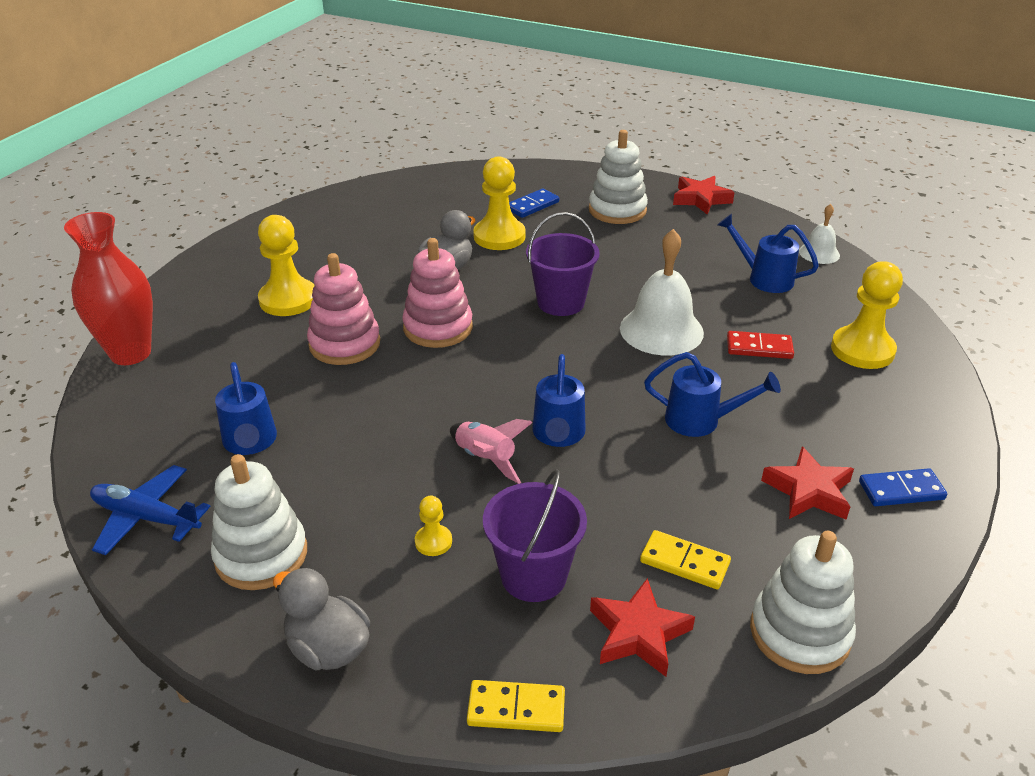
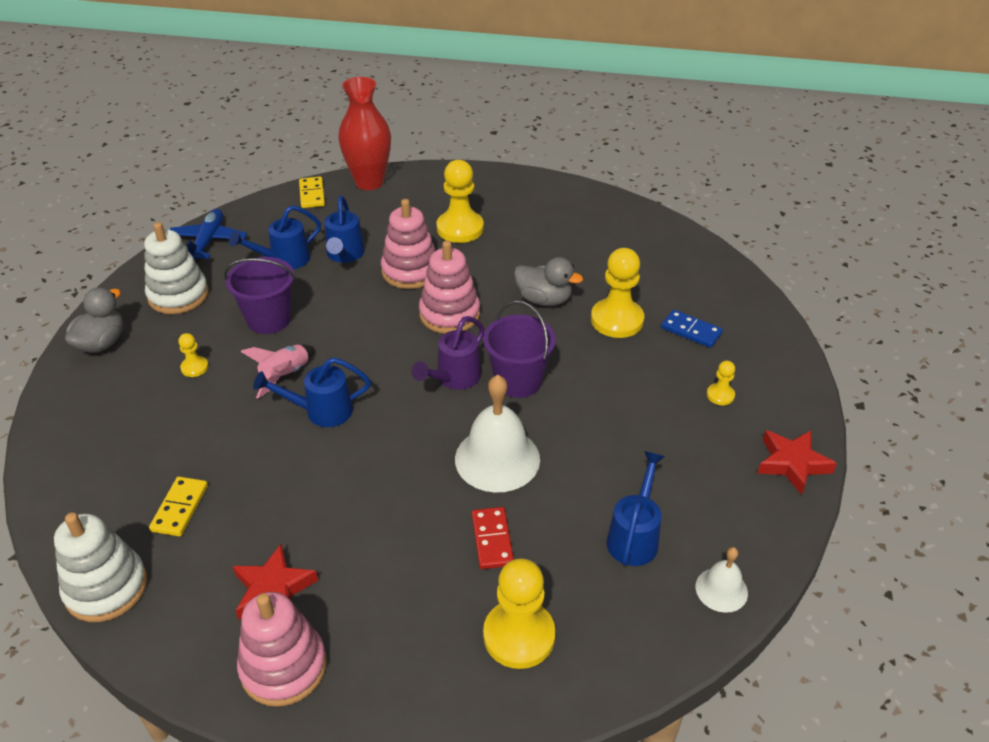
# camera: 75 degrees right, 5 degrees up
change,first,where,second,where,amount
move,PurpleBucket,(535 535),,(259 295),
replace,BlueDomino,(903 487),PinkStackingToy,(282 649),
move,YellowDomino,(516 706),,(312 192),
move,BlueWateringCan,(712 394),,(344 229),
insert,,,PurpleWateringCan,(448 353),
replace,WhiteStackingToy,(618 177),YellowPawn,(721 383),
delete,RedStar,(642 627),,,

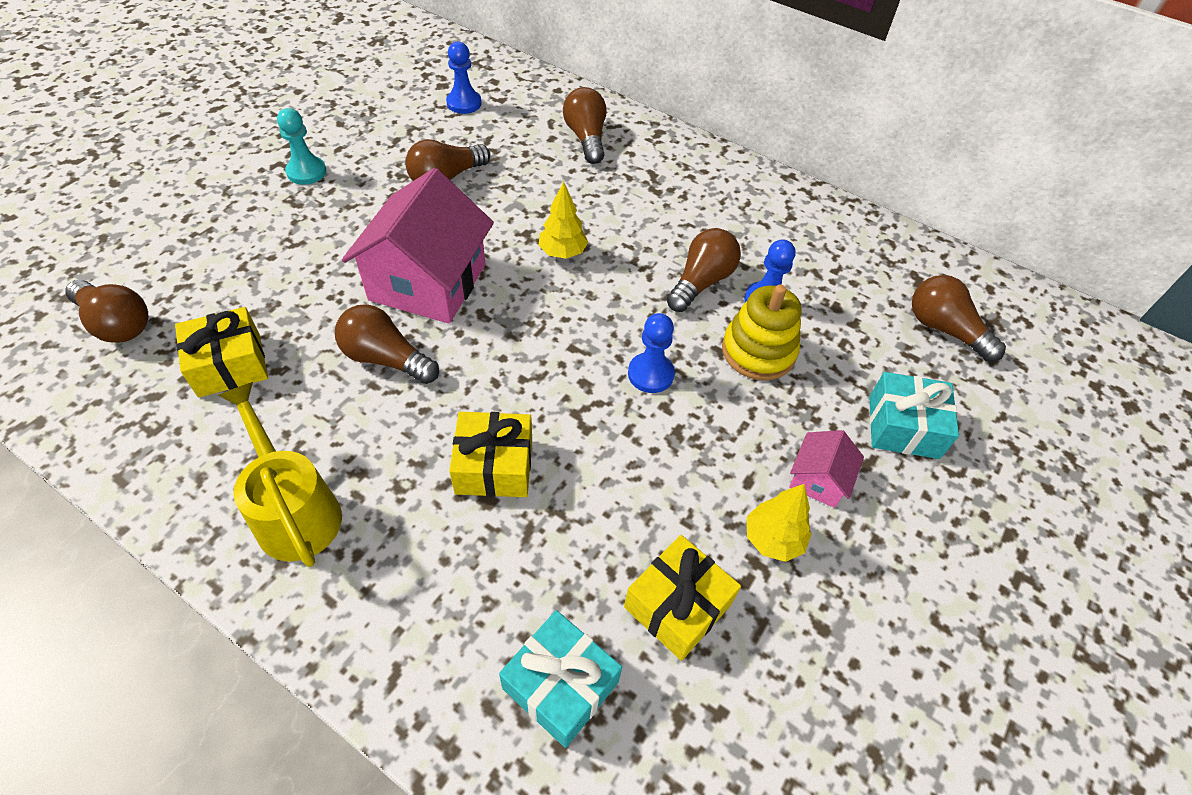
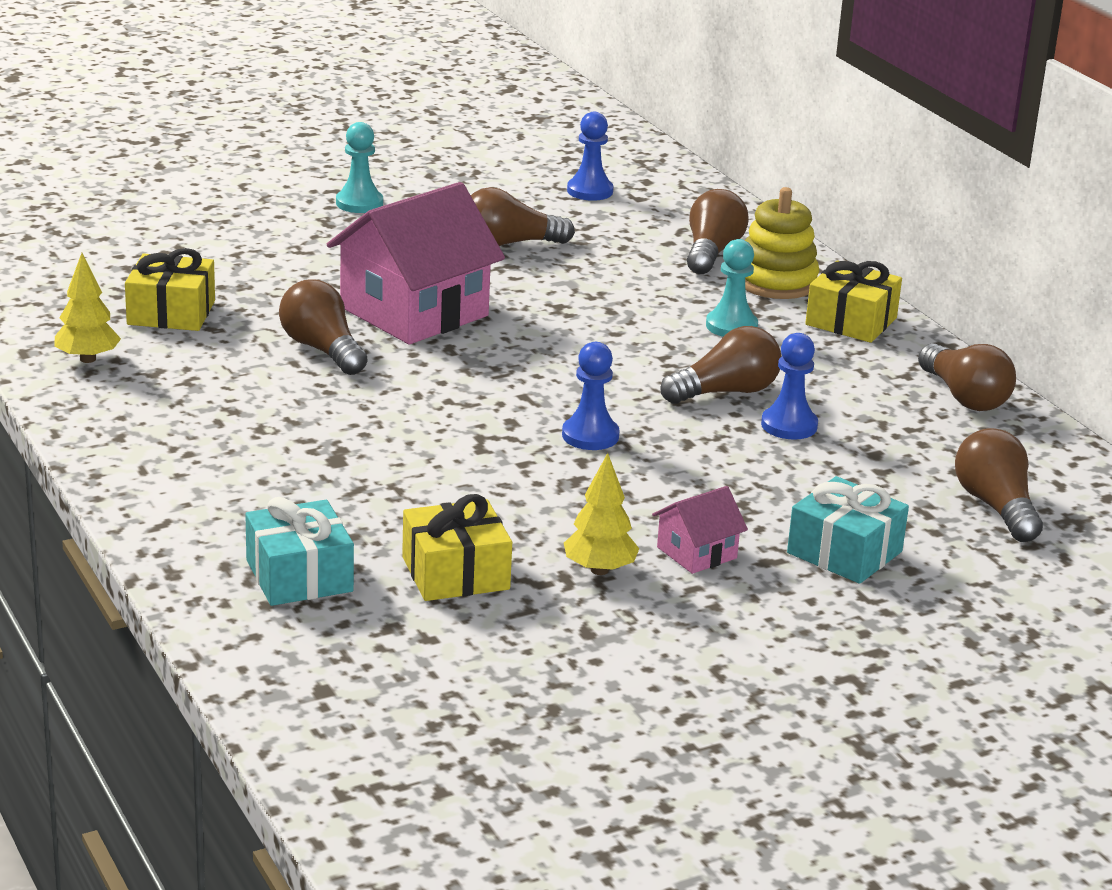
# camera: 30 degrees right, 25 degrees down
change,first,where,second,where,amount
move,YellowTree,(563 220),,(88 308),
insert,,,TurquoisePawn,(732 288),
move,YellowStackingToy,(762 332),,(782 243),
move,YellowGift,(490 454),,(853 301),
move,BrownLightBulb,(106 311),,(967 377),
delete,YellowWateringCan,(280 474),,,

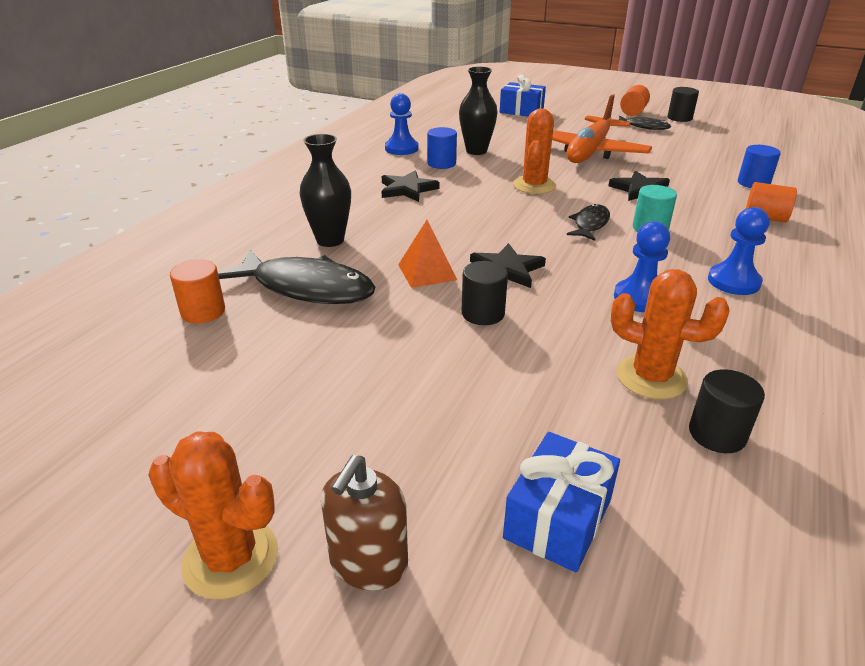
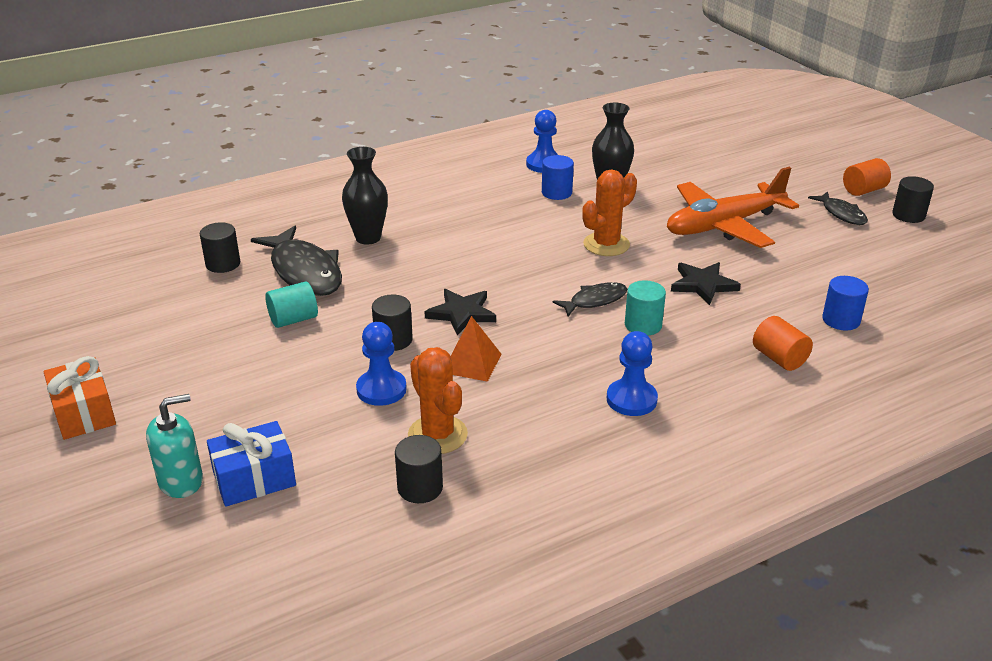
# camera: 35 degrees right, 0 degrees up
change,first,where,second,where,amount
replace,OrangeCactus,(213 515),OrangeGift,(80 398),
insert,,,TurquoiseSoapDispenser,(174 446),
recolor,OrangeCylinder,(197 291),BlackCylinder,(220 247),
insert,,,TurquoiseCylinder,(291 305),
move,BluePawn,(642 266),,(381 364),
move,OrangePyramid,(427 254),,(476 349),
delete,BrownSoapDispenser,(364 523),,,
delete,BlackStar,(411 186),,,
delete,BlueGift,(523 95),,,

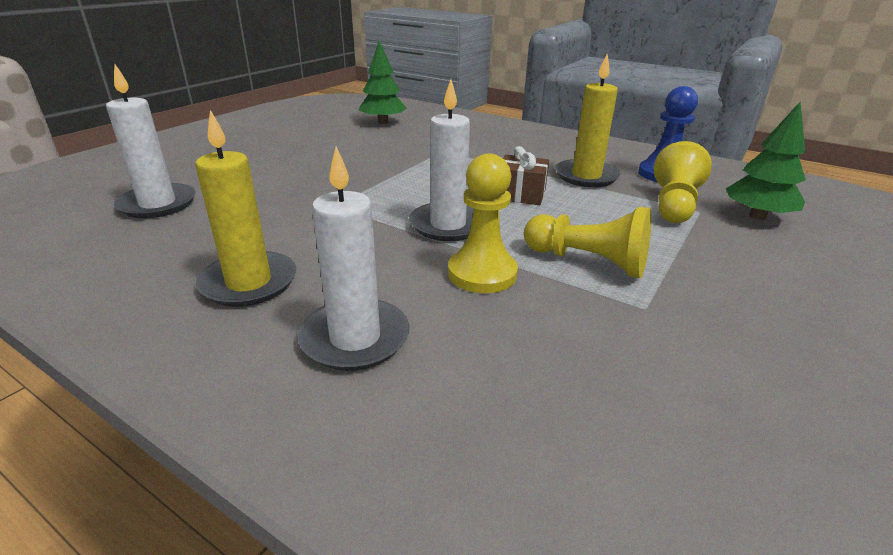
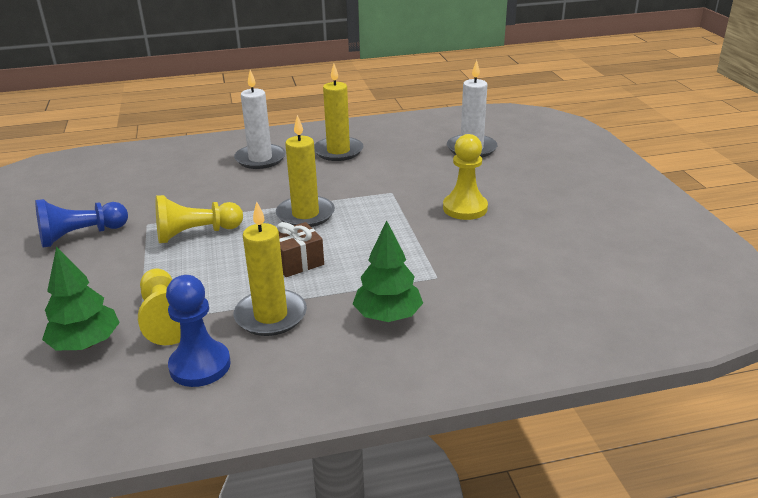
# camera: 135 degrees right, 0 degrees up
change,first,where,second,where,amount
insert,,,BluePawn,(81 223),
recolor,WhiteCandle,(441 160),YellowCandle,(305 171),
move,GreenTree,(383 82),,(388 271),
move,YellowPawn,(483 223),,(465 177),

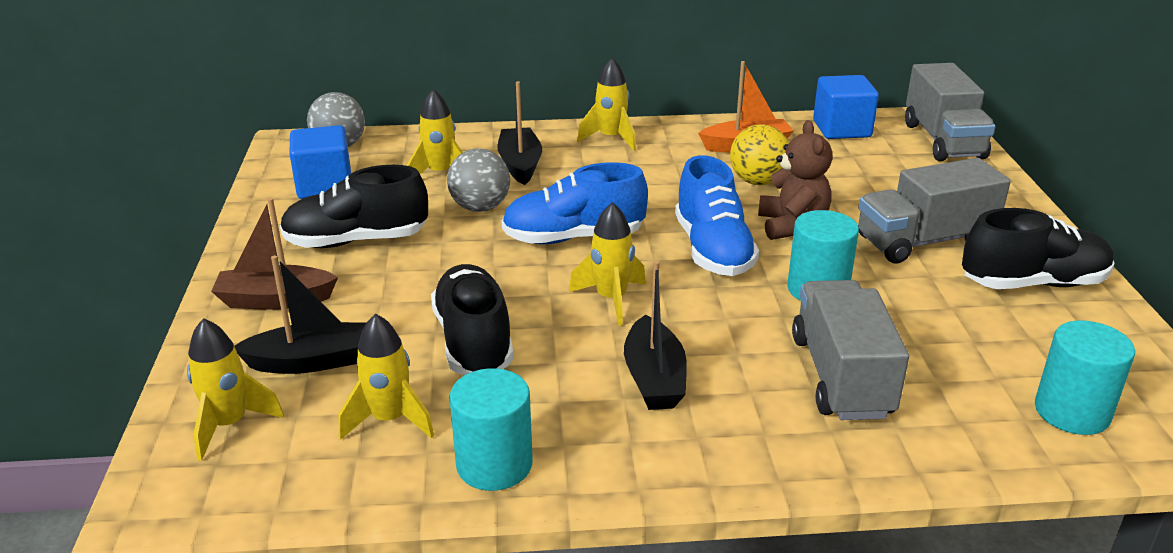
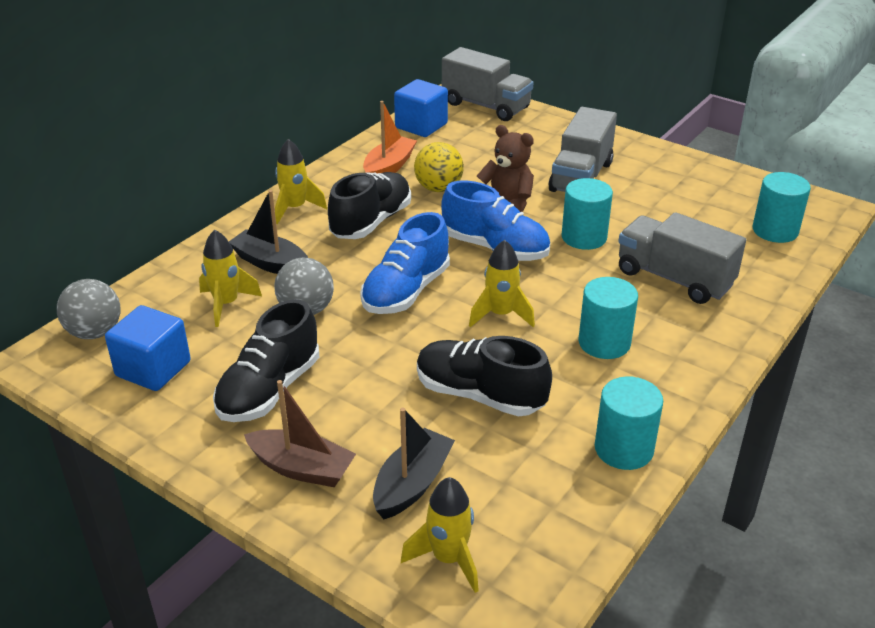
# camera: 50 degrees left, 5 degrees up
change,first,where,second,where,amount
rotate,BrownBoat,(274 254),,(300 433),105 degrees counterclockwise
move,BlackShoe,(1038 248),,(369 205),
replace,BlackBoat,(655 335),TurquoiseCylinder,(608 318),
delete,YellowRocket,(386 377),,,

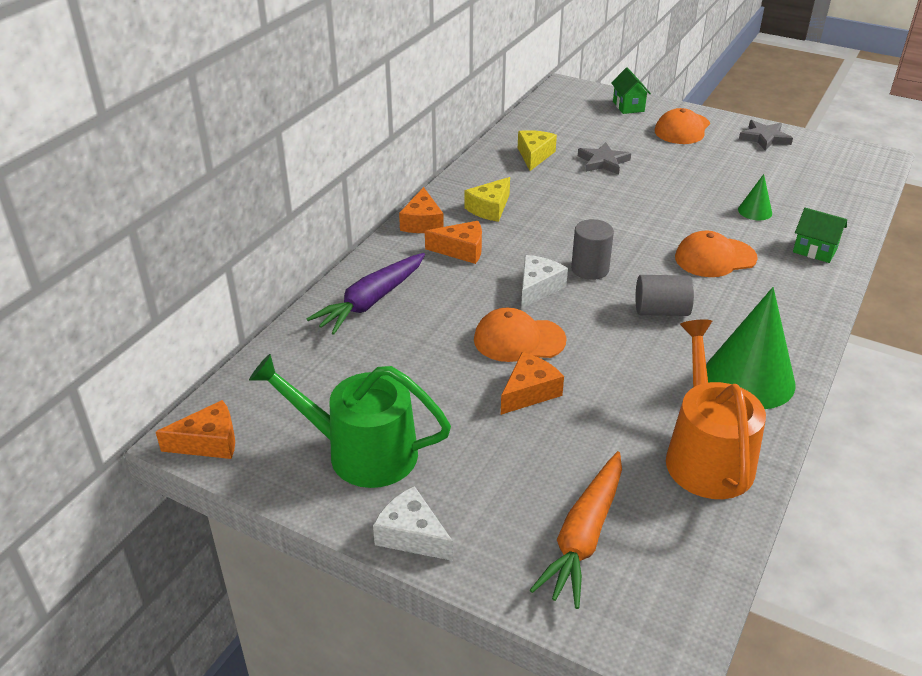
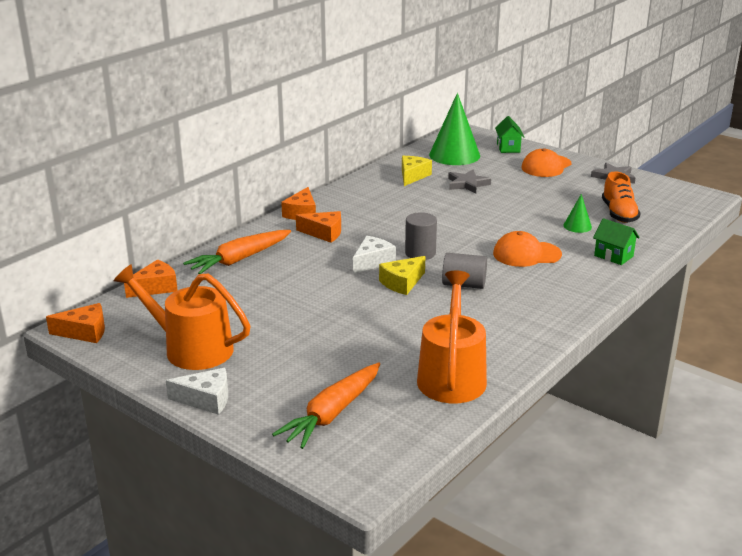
# camera: 10 degrees right, 10 degrees down
change,first,where,second,where,amount
recolor,GreenWateringCan,(350 421),OrangeWateringCan,(182 317),
move,OrangeCheese,(532 383),,(151 278),
rotate,WhiteCheese,(413 523),,(197 391),135 degrees clockwise
recolor,PurpleCarrot,(366 294),OrangeCarrot,(237 252),
move,YellowCheese,(487 199),,(402 275),
move,GreenCone,(750 348),,(454 129),
insert,,,OrangeShoe,(621 197),
delete,OrangeCap,(520 335),,,

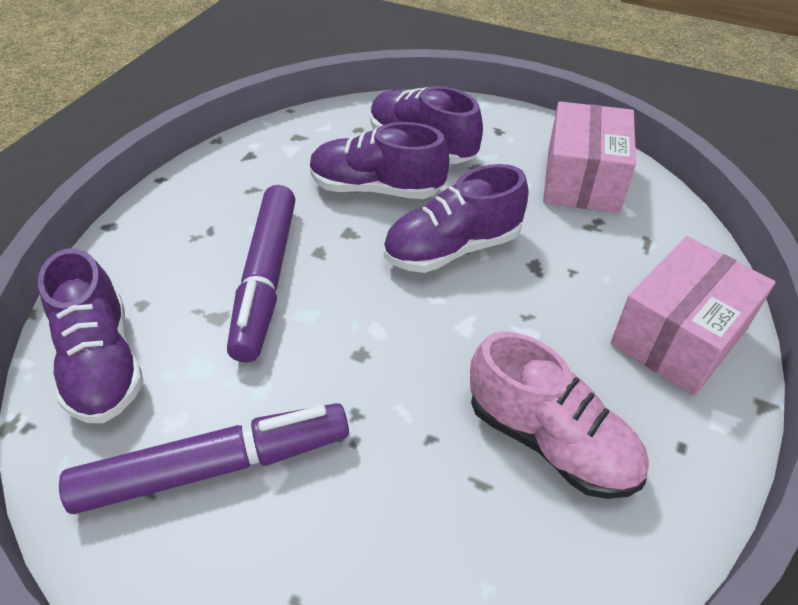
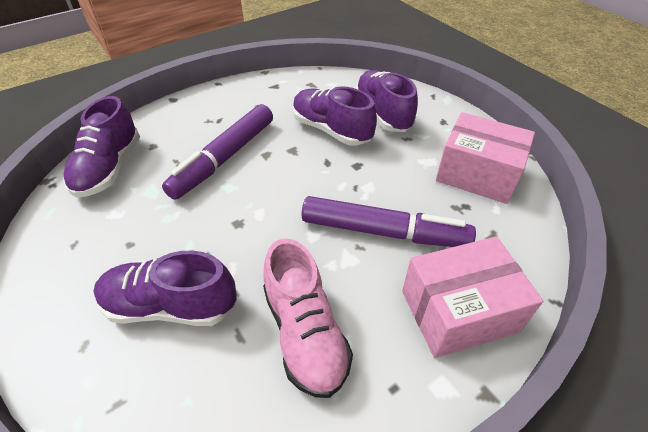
# camera: 30 degrees right, 0 degrees up
change,first,where,second,where,amount
move,PurpleShoe,(455 218),,(165 288),
move,PurpleMarker,(204 458),,(389 221),
rotate,PinkBox,(589 157),,(485 158),75 degrees clockwise

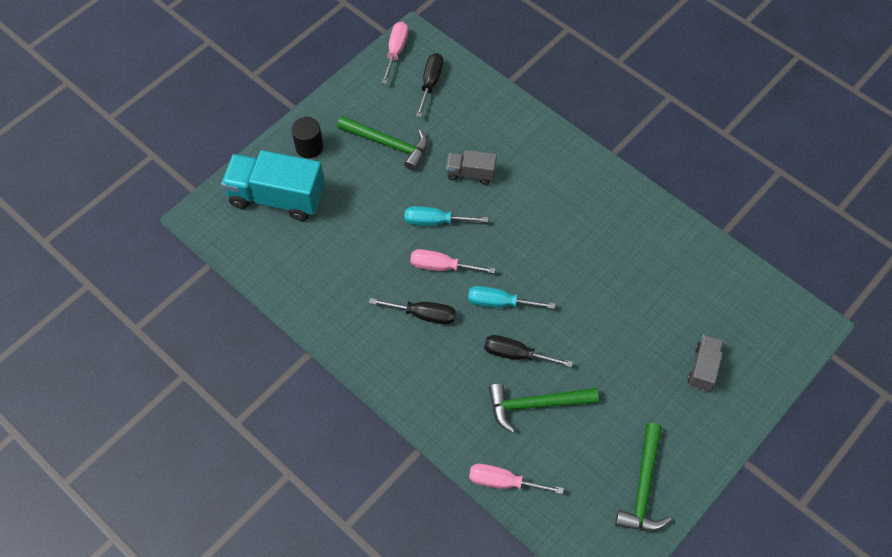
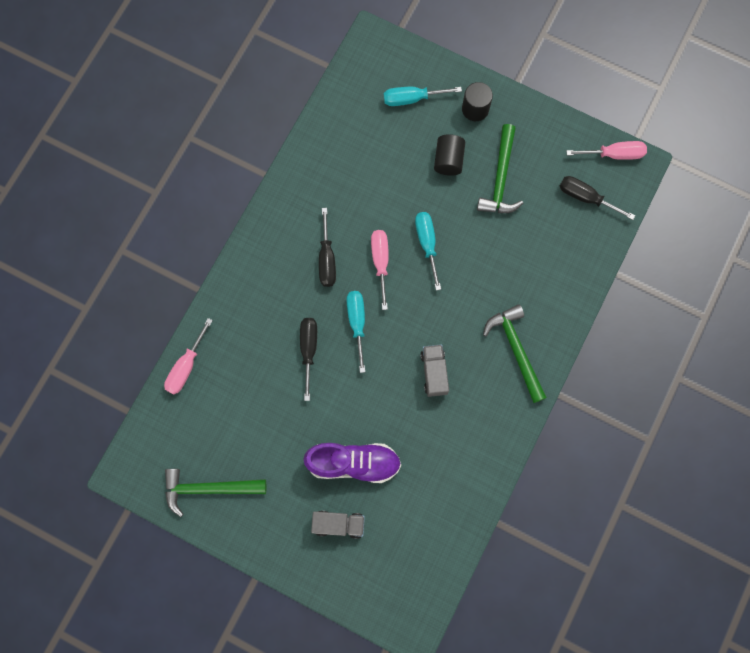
# camera: 75 degrees right, 15 degrees up
change,first,where,second,where,amount
rotate,PinkScrewdriver,(516 479),,(188 356),150 degrees counterclockwise
insert,,,PurpleShoe,(352 463),
replace,TurquoiseTruck,(273 185),TurquoiseScrewdriver,(423 96),
move,GreyTruck,(471 167),,(434 370),
insert,,,BlackCylinder,(449 155),
move,GreenHammer,(544 408),,(515 353),
rotate,BlackScrewdriver,(429 85),,(597 198),150 degrees counterclockwise

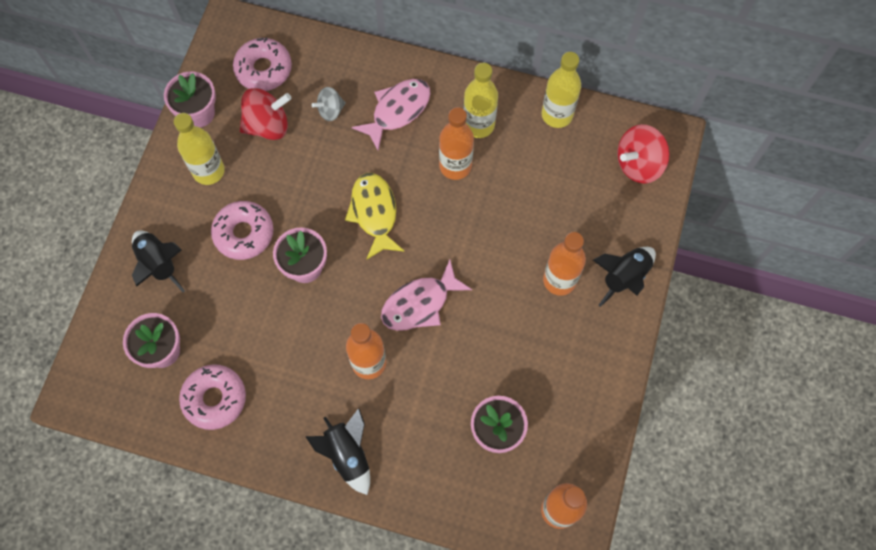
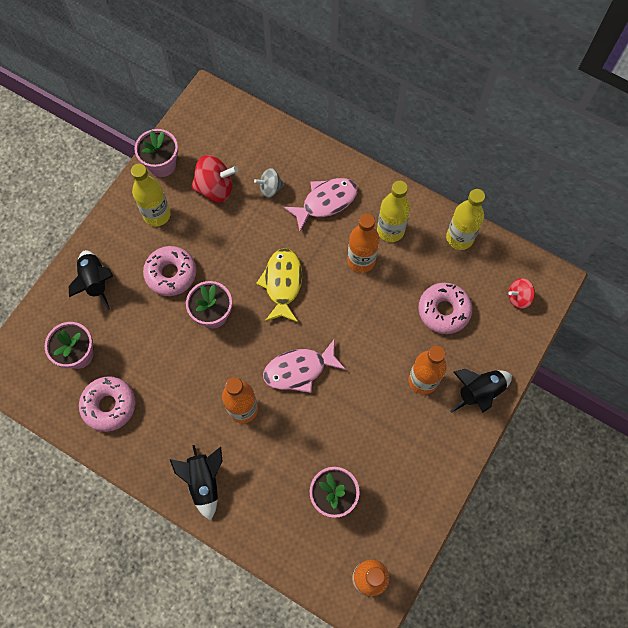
# camera: 15 degrees right, 0 degrees up
change,first,where,second,where,amount
move,PinkDonut,(262 64),,(445 308),
resize,RedSpinningTop,(643 154),,(521 293),x0.60

